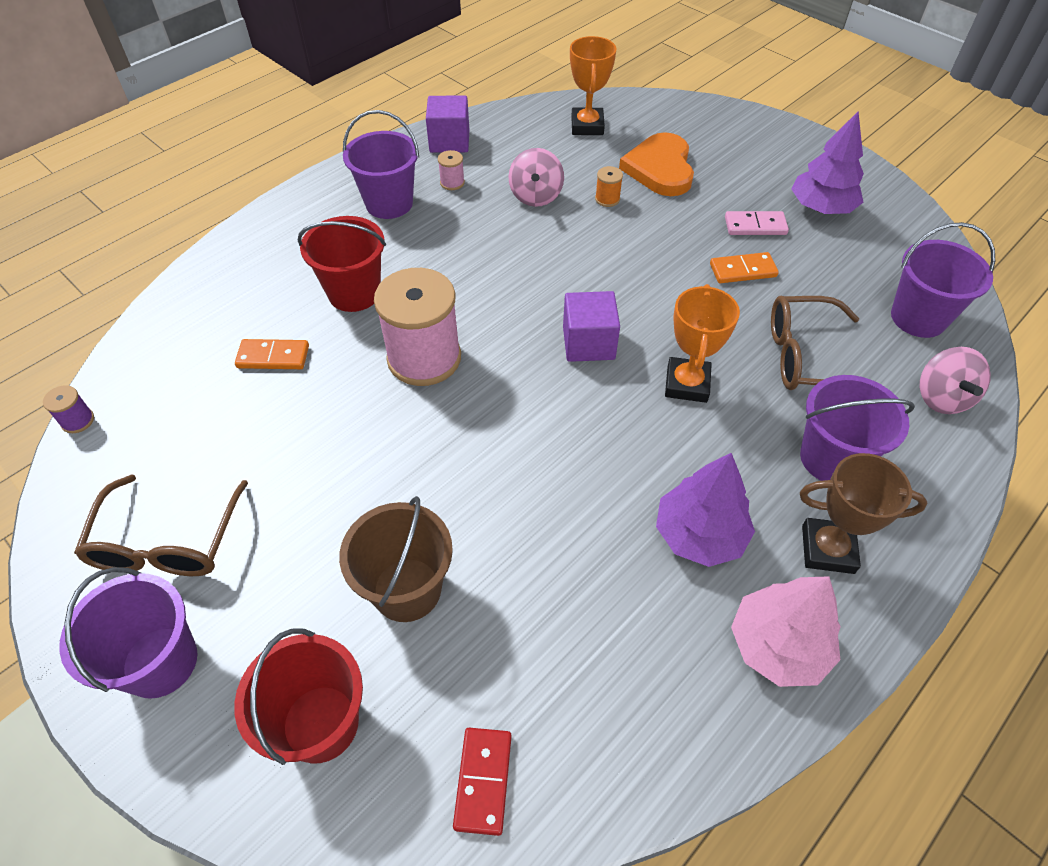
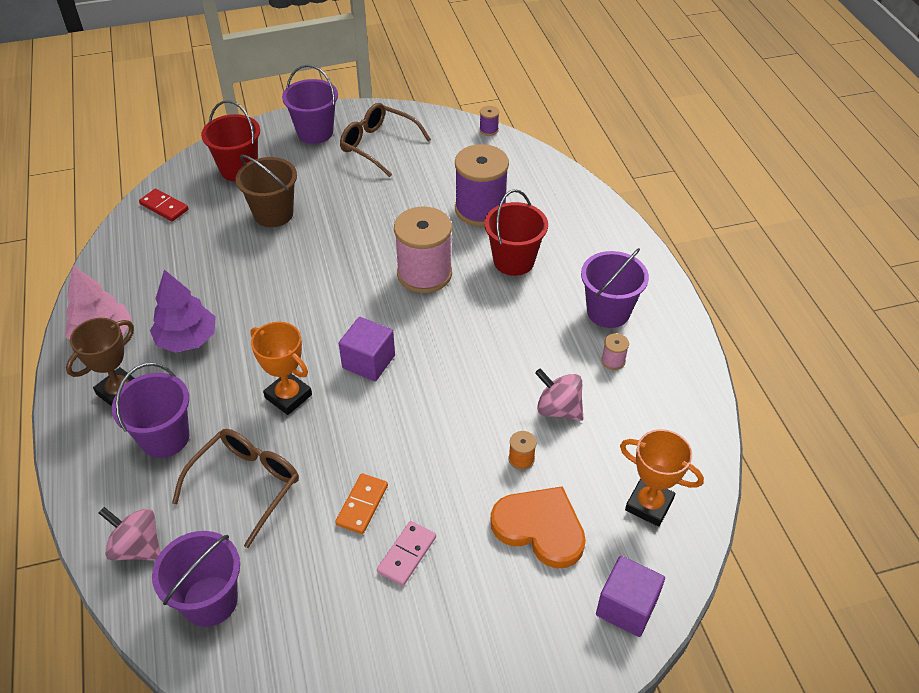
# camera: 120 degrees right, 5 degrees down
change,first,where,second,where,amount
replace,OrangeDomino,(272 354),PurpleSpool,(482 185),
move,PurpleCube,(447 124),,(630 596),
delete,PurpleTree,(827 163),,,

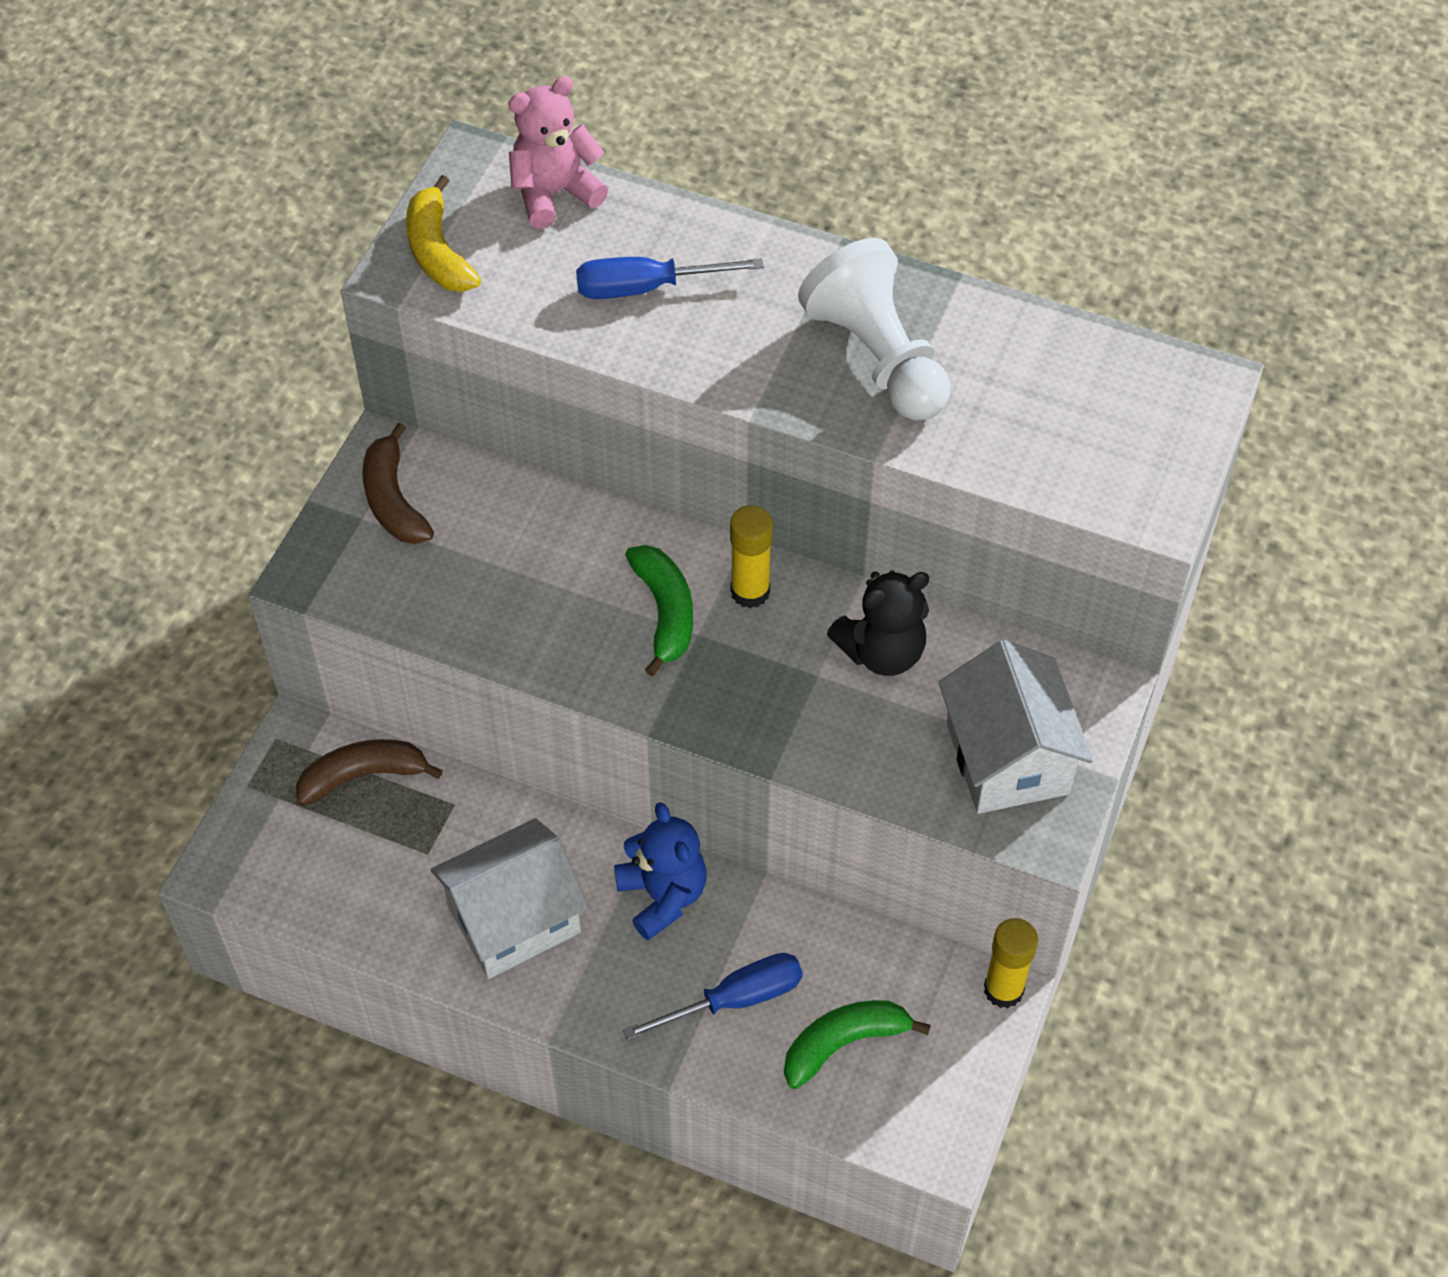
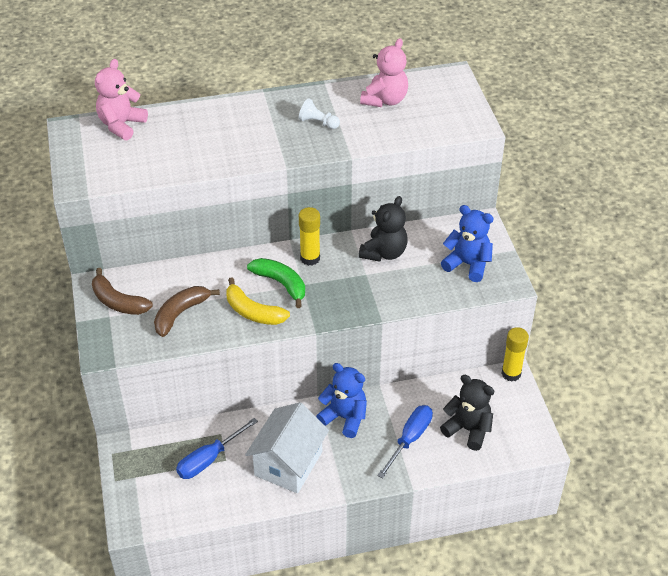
# camera: 35 degrees left, 10 degrees down
change,first,where,second,where,amount
move,BrownBanana,(369 772),,(187 311),
move,BlueScrewdriver,(670 278),,(217 448),
move,YellowBanana,(443 233),,(258 301),
resize,WhitePawn,(874 329),,(319 113),x0.45
insert,,,PinkTeddyBear,(384 72),
replace,GreenBanana,(857 1044),BlackTeddyBear,(467 413),
replace,WhiteHouse,(1015 727),BlueTeddyBear,(467 243),

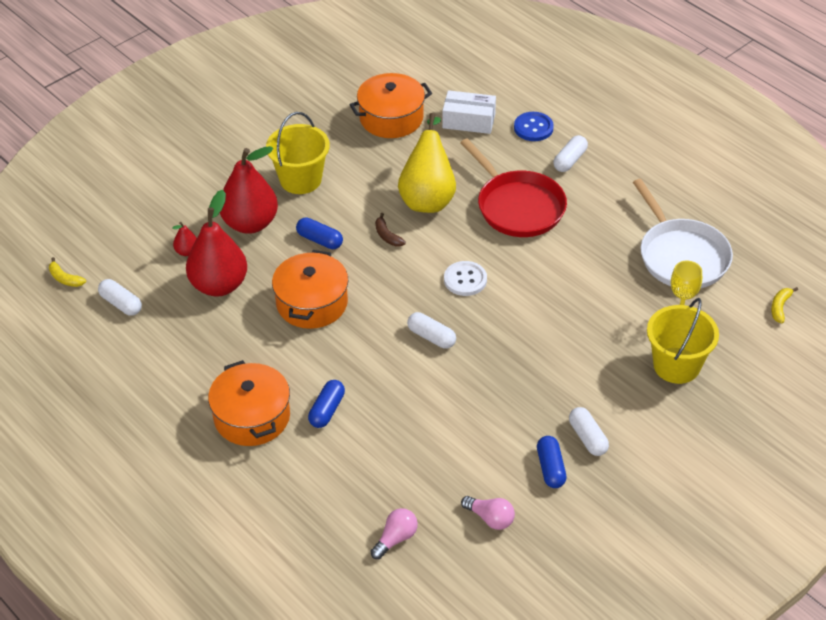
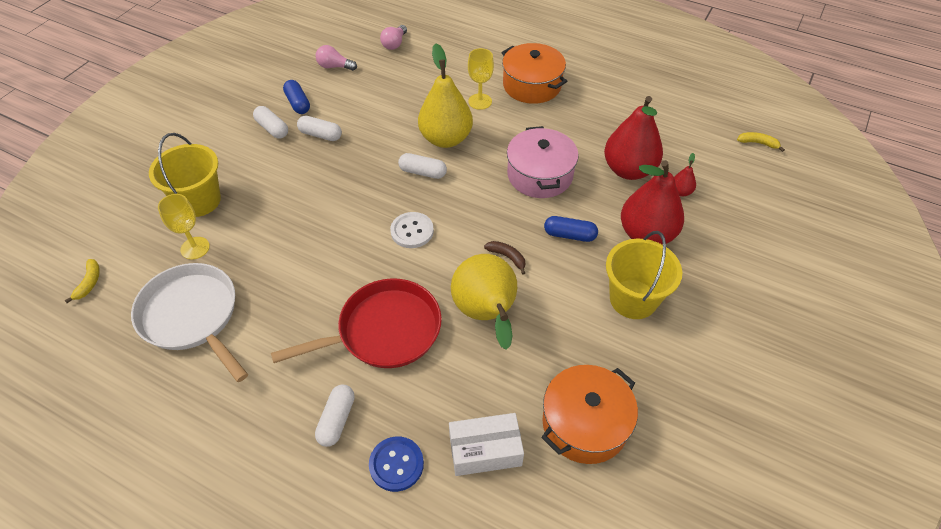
# camera: 160 degrees right, 5 degrees up
change,first,where,second,where,amount
rotate,RedPan,(513 187),,(356 323),120 degrees clockwise
move,WhiteCapsule,(120 297),,(319 128),
insert,,,YellowPear,(445 96),
replace,BlueCapsule,(326 404),YellowGoblet,(481 79),
recolor,OrangePot,(310 289),PinkPot,(543 162),

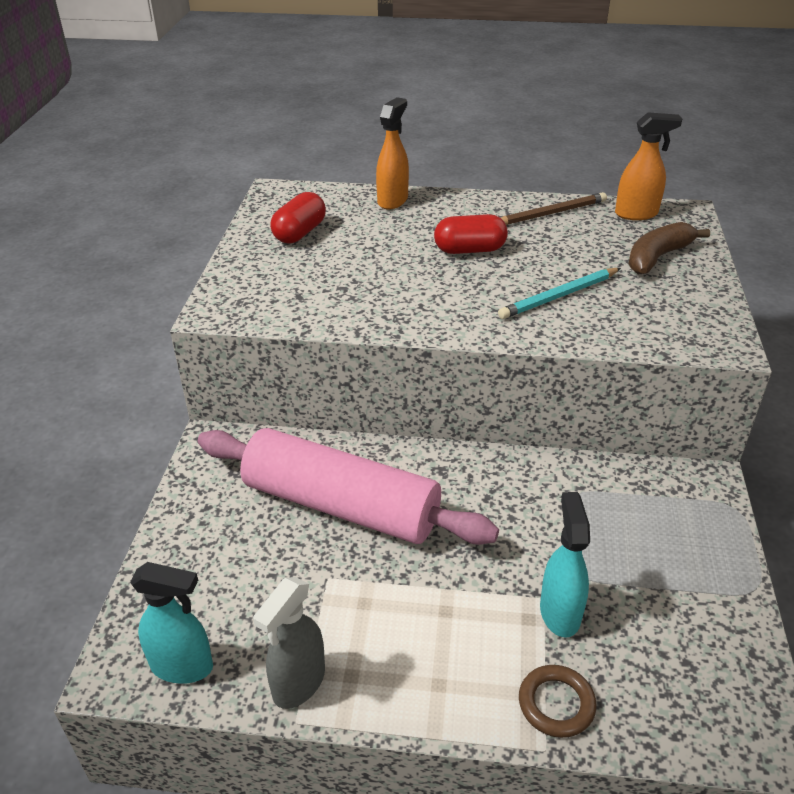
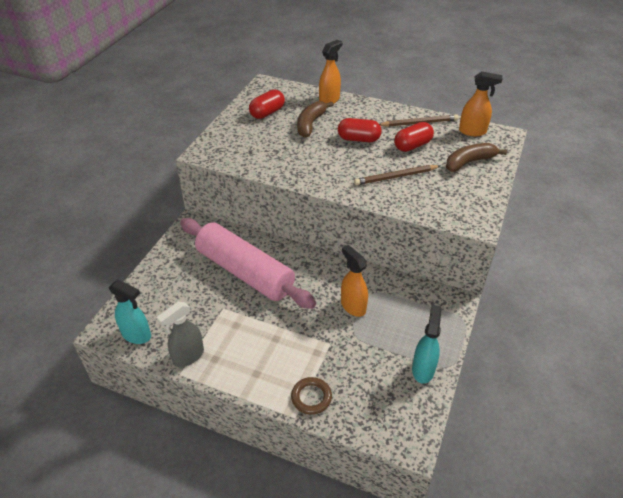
# camera: 15 degrees right, 5 degrees up
change,first,where,second,where,amount
insert,,,BrownBanana,(315 119),
insert,,,OrangeSprayBottle,(354 281),
recolor,TurquoisePencil,(559 293),BrownPencil,(397 175),
insert,,,RedCapsule,(414 137),
move,TurquoiseSprayBottle,(565 565),,(427 344),

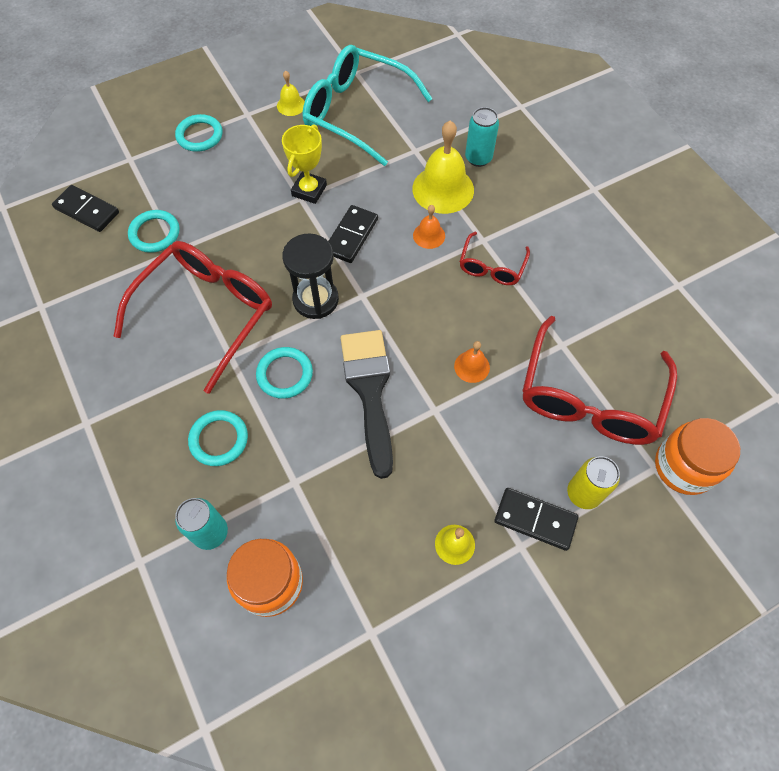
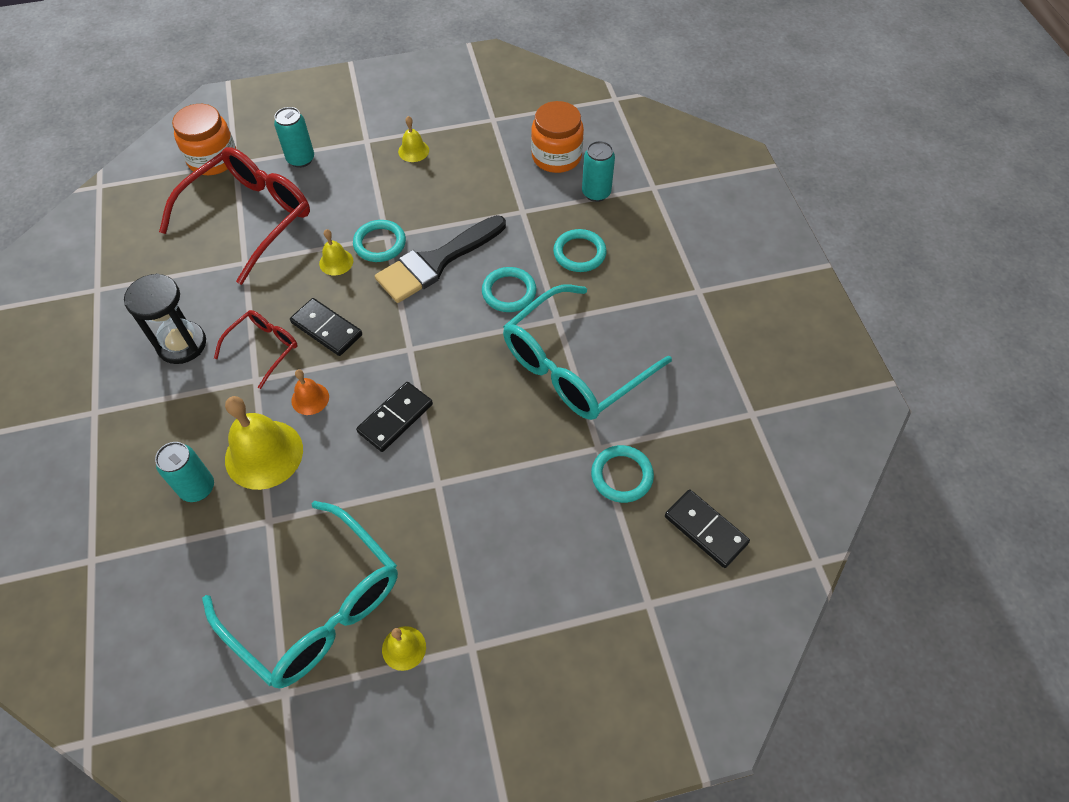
# camera: 165 degrees left, 5 degrees down
change,first,where,second,where,amount
move,BlackHourglass,(310 276),,(165 319),
recolor,YellowCan,(593 482),TurquoiseCan,(294 137),
move,BlackDomino,(536 519),,(326 327),
recolor,OrangeBell,(472 362),YellowBell,(336 252),
move,TurquoiseRing,(198 133),,(379 241),
rotate,BlackBrush,(367 404),,(440 259),45 degrees clockwise
recolor,RedGlasses,(192 317),TurquoiseGlasses,(587 352),
delete,YellowTrophy,(304 164),,,

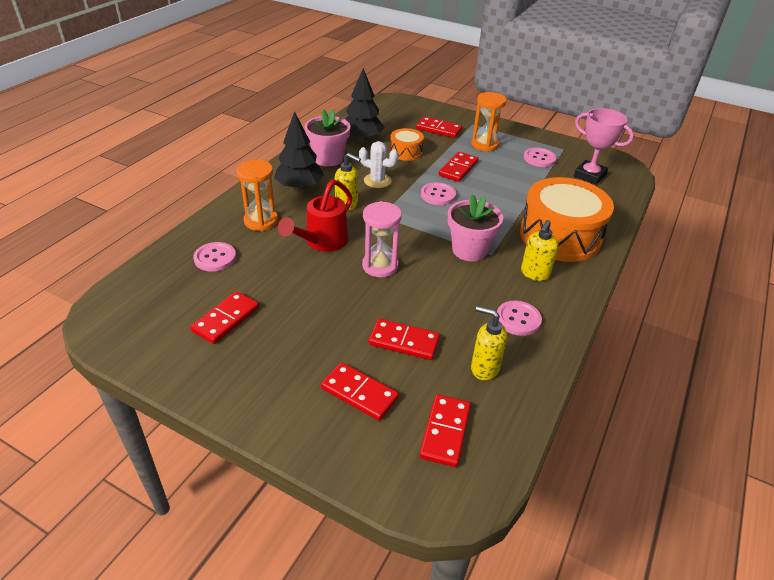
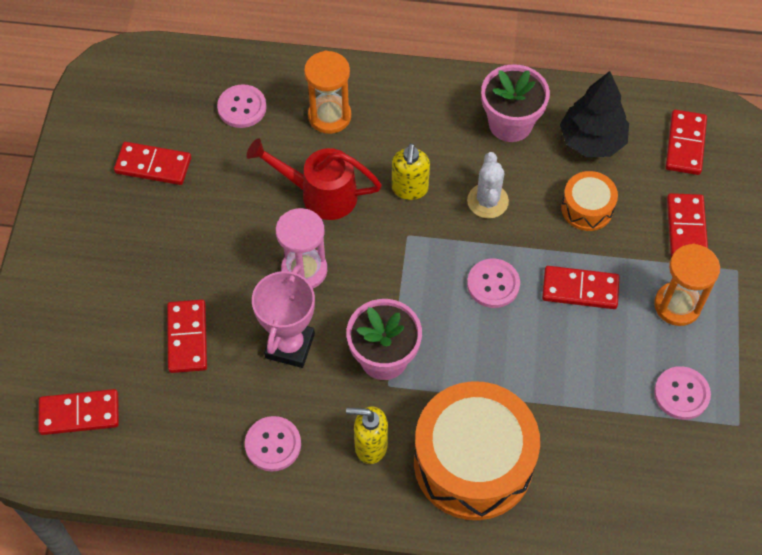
# camera: 70 degrees right, 20 degrees up
change,first,where,second,where,amount
move,PinkTrophy,(604 146),,(283 316),
move,RedDomino,(360 391),,(686 142),
delete,BlackTree,(299 150),,,
delete,YellowSoapDispenser,(489 343),,,

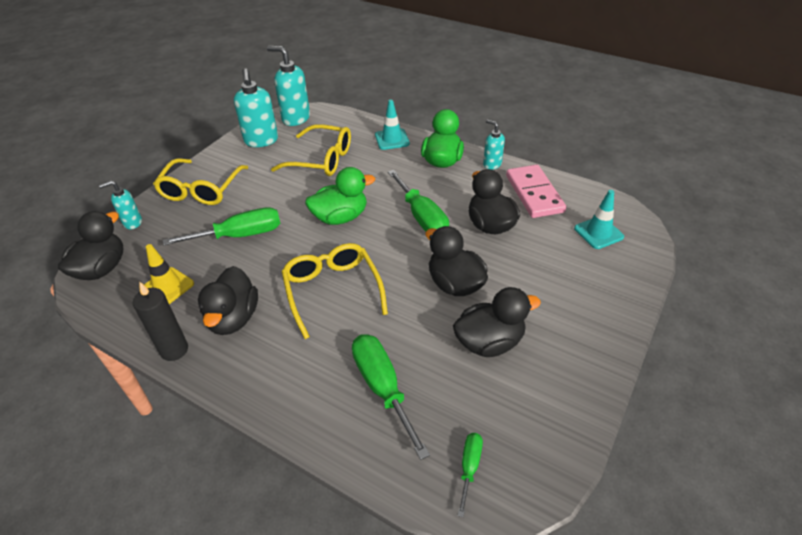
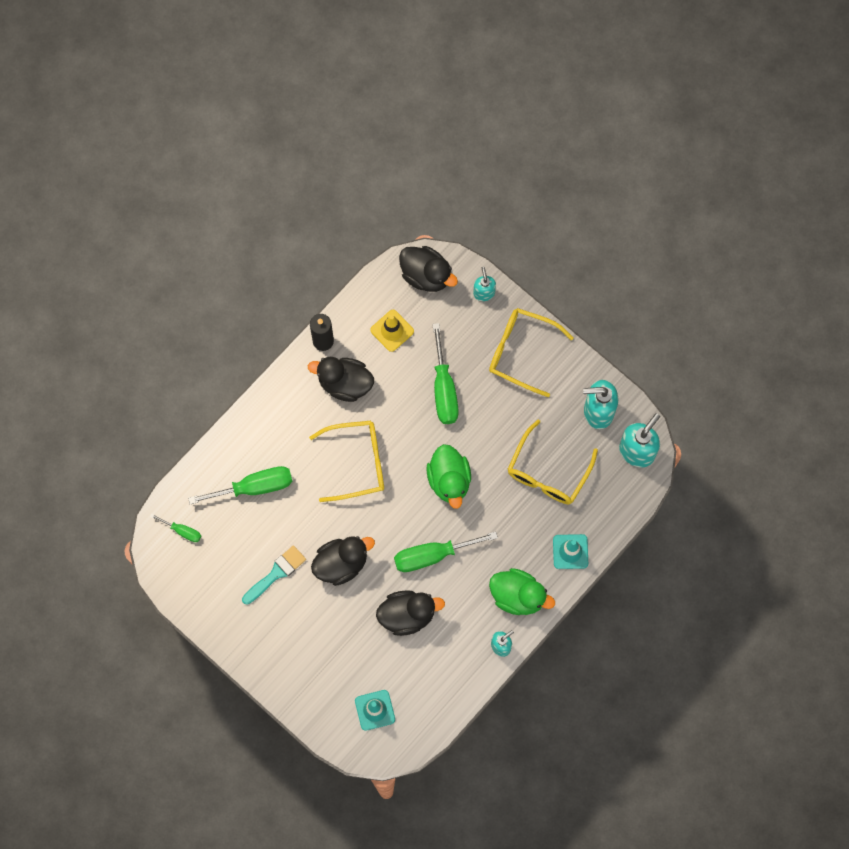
# camera: 100 degrees right, 30 degrees up
change,first,where,second,where,amount
replace,BlackDuck,(497 322),TurquoiseBrush,(274 575),
delete,PinkDomino,(536 191),,,

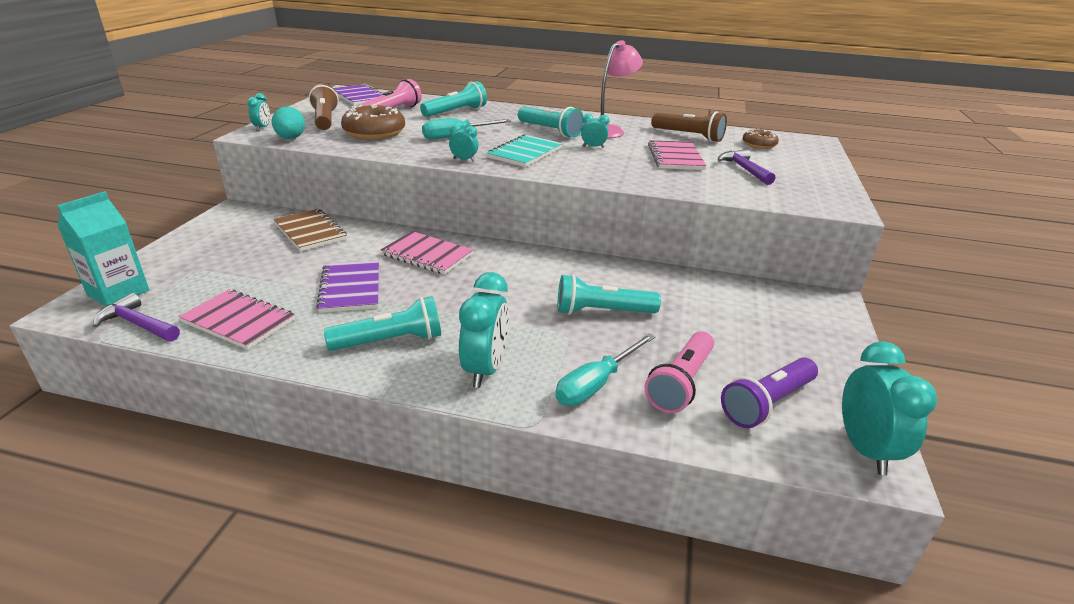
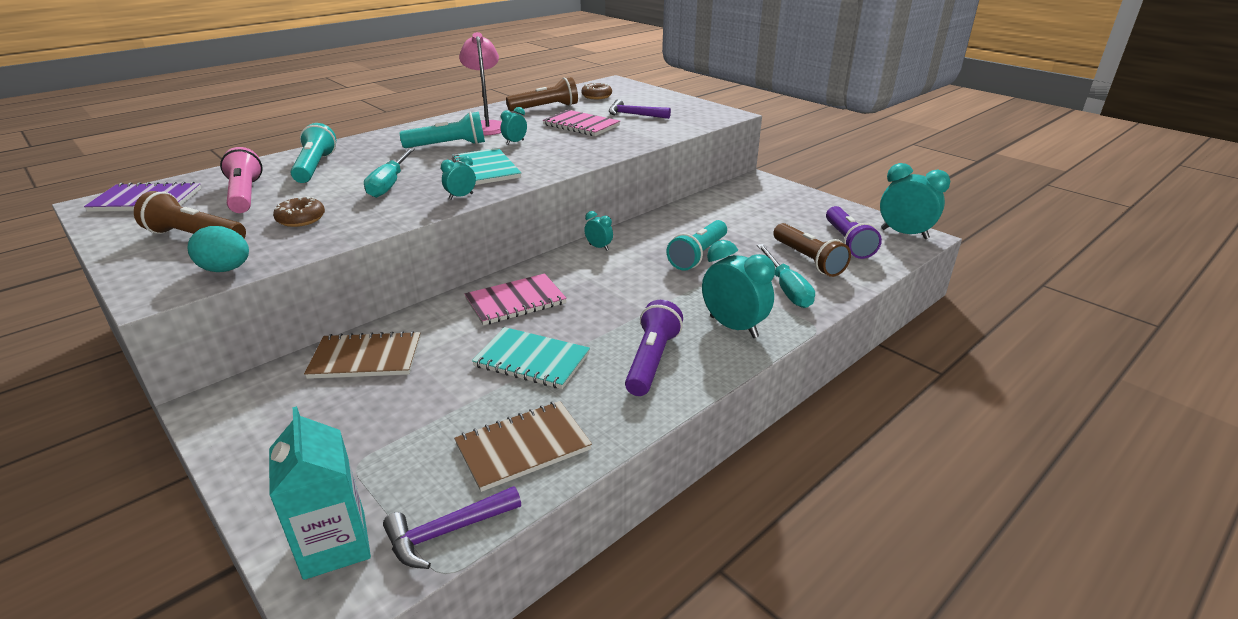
# camera: 55 degrees left, 0 degrees up
change,first,where,second,where,amount
resize,BrownDonut,(373 122),,(299 211),x0.57
recolor,PinkNotebook,(237 319),BrownNotebook,(523 446),
recolor,PurpleNotebook,(347 286),TurquoiseNotebook,(531 358),
move,TurquoiseClock,(258 112),,(598 231),
recolor,TurquoiseFlashlight,(382 323),PurpleFlashlight,(654 348),
recolor,PinkFlashlight,(679 372),BrownFlashlight,(812 250),

